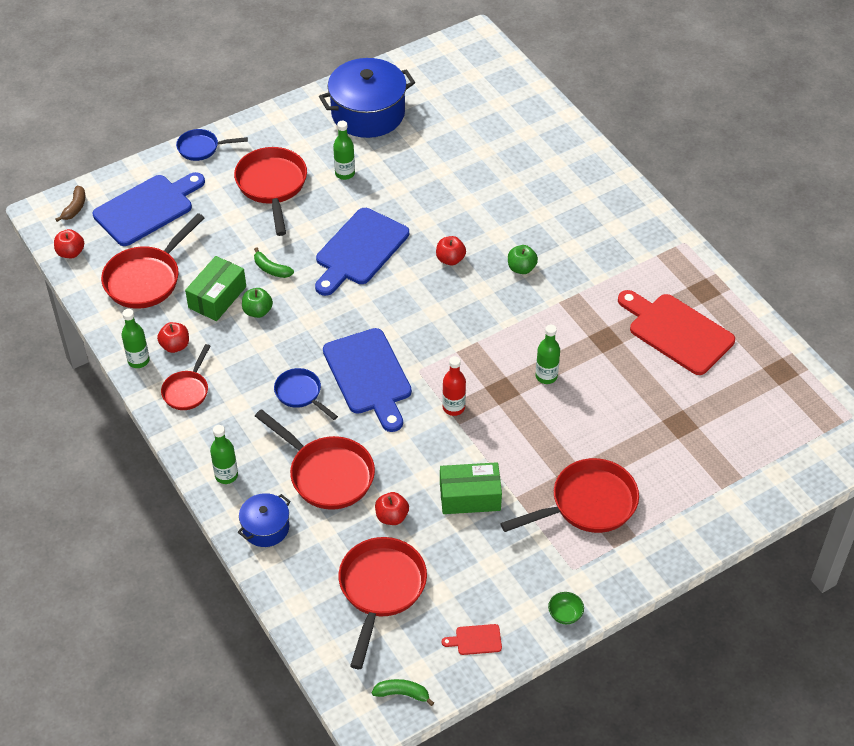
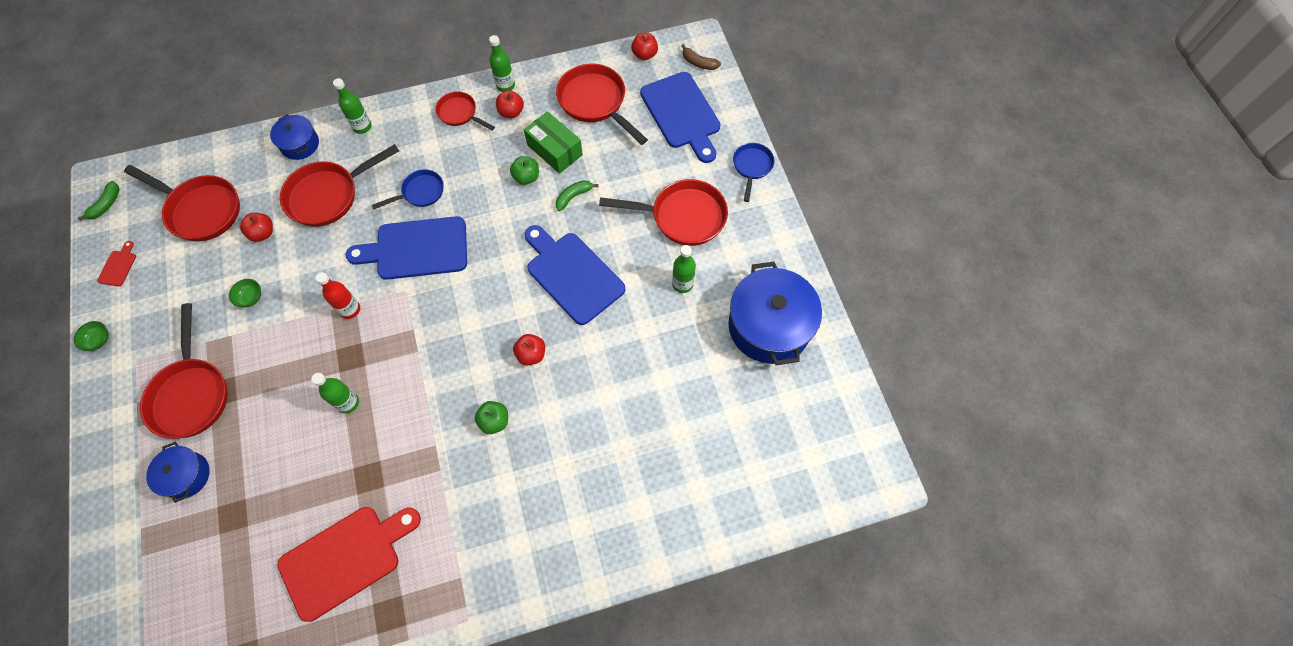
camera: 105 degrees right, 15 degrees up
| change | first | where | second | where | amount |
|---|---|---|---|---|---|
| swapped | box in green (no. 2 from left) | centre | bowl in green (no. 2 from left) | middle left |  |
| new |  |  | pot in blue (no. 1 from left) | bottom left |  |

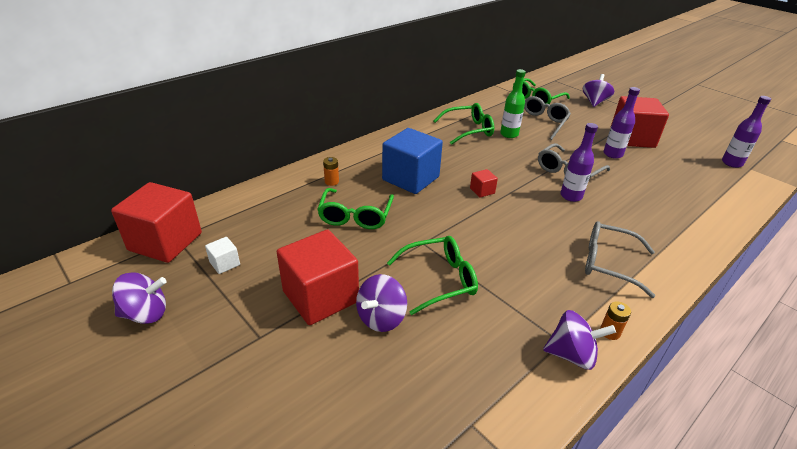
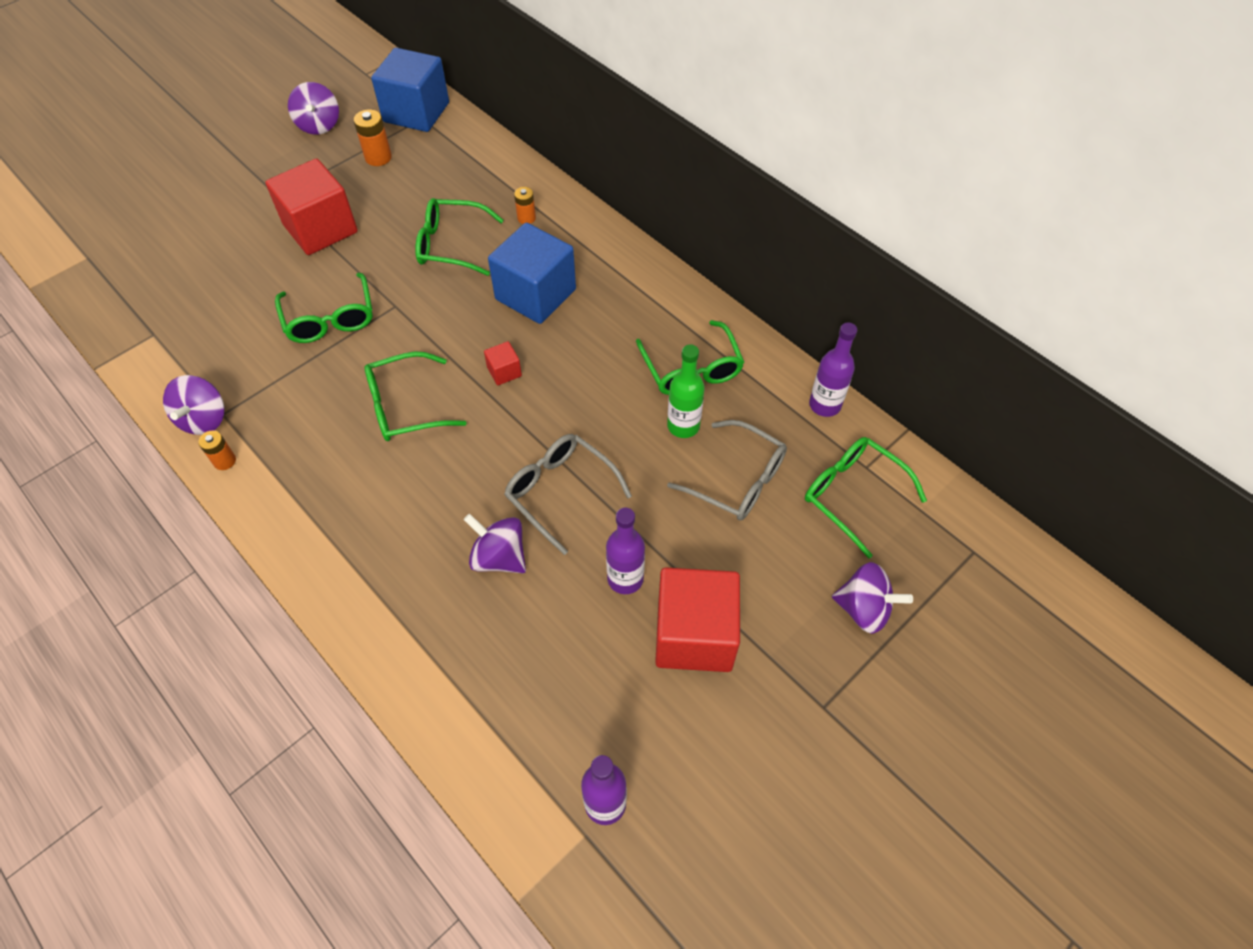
camera: 90 degrees right, 20 degrees up
| change | first | where | second | where | amount |
|---|---|---|---|---|---|
| repainted | cube in red (no. 1 from left) | middle left | cube in blue (no. 1 from left) | top left |  |
| swapped | cube in white | middle left | battery in orange (no. 2 from left) | top left |  |
| shifted | spinning top in purple (no. 2 from left in the first image) | bottom centre | spinning top in purple (no. 3 from left) | centre |  |
| shifted | bottle in purple (no. 1 from left in the first image) | middle right | bottle in purple (no. 3 from left) | centre |  |
| gone | glasses in grey (no. 3 from left) | middle right |  |  |  |
| new |  |  | glasses in green (no. 2 from left) | middle left |  |

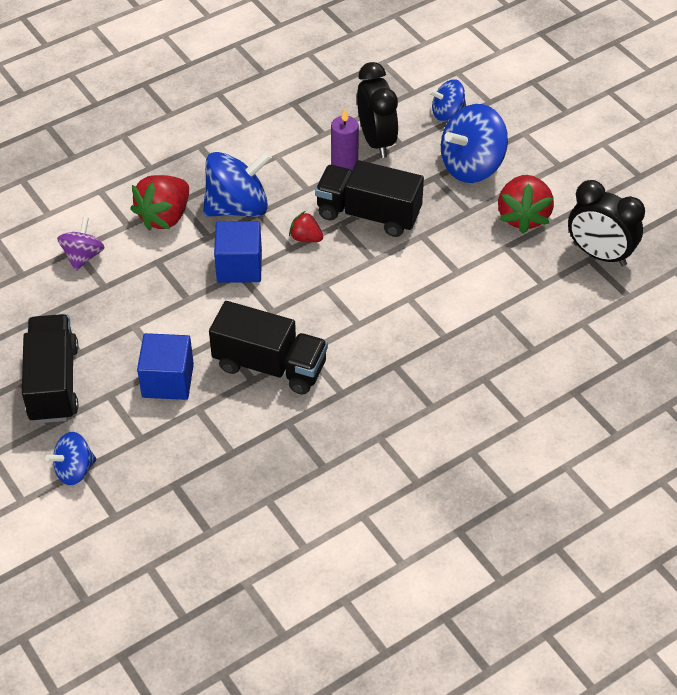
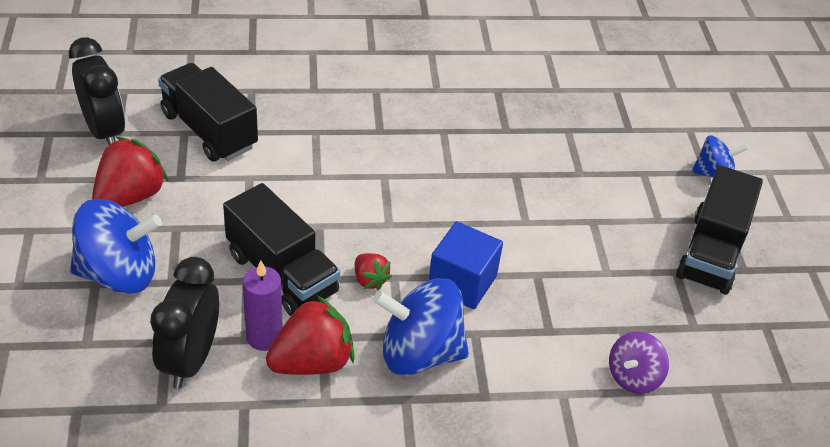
camera: 155 degrees left, 5 degrees down
| change | first | where | second | where | amount |
|---|---|---|---|---|---|
| shifted | strawberry in red (no. 1 from left in the first image) | top left | strawberry in red (no. 2 from left) | bottom centre |  |
| gone | cube in blue (no. 1 from left) | middle left |  |  |  |
| shifted | truck in black (no. 2 from left in the first image) | centre | truck in black (no. 1 from left) | top left |  |
| gone | spinning top in blue (no. 3 from left) | top centre |  |  |  |

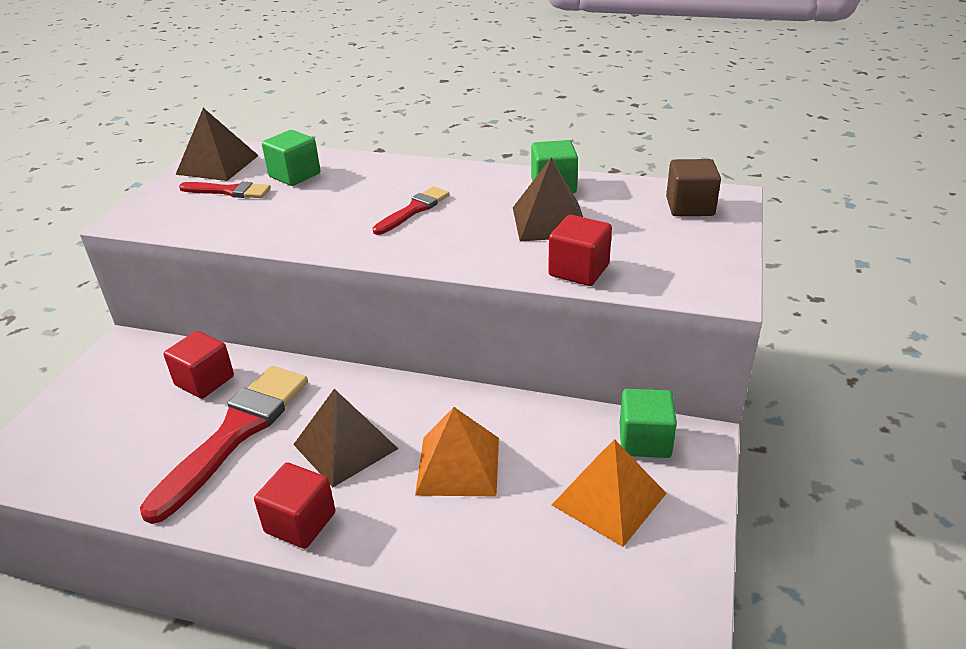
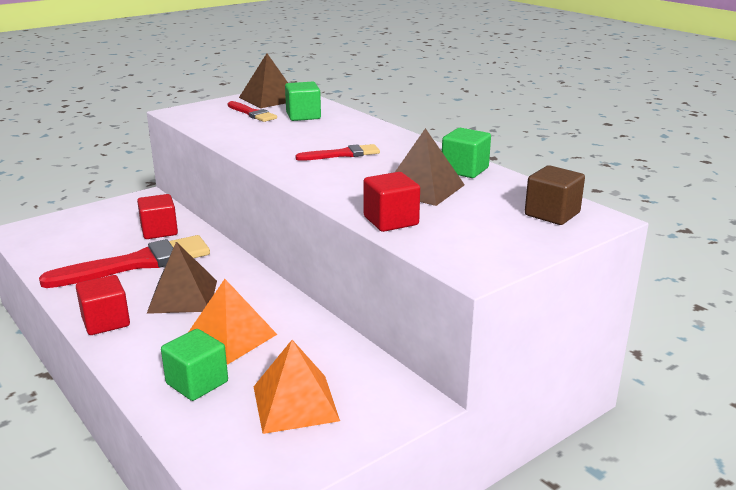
camera: 35 degrees right, 10 degrees down
| change | first | where | second | where | amount |
|---|---|---|---|---|---|
| shifted | cube in green (no. 3 from left in the first image) | middle right | cube in green (no. 1 from left) | bottom left |  |

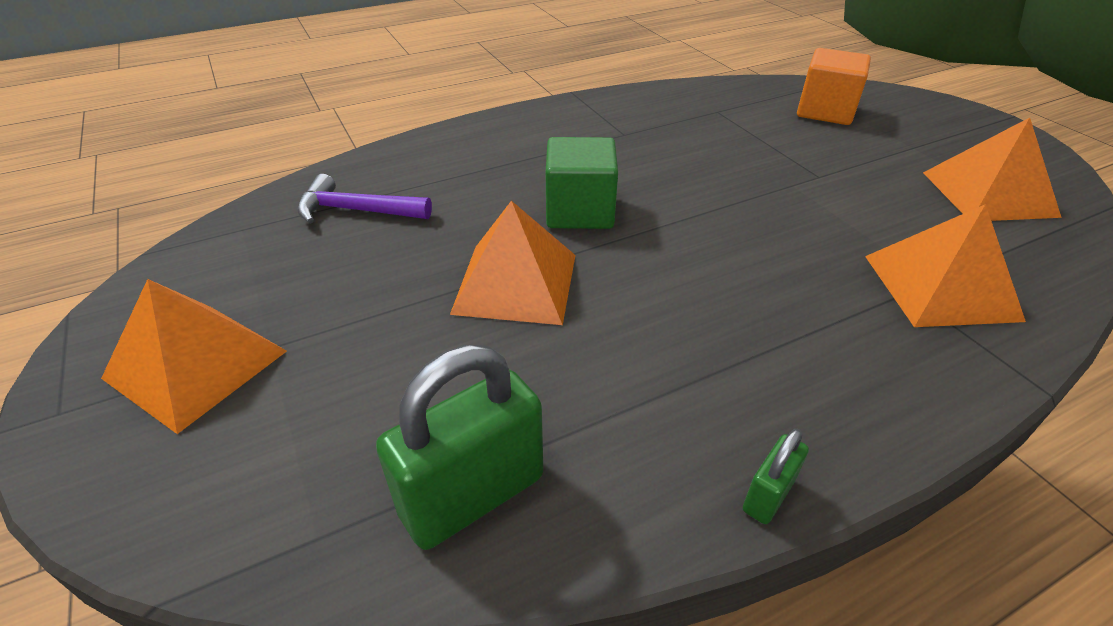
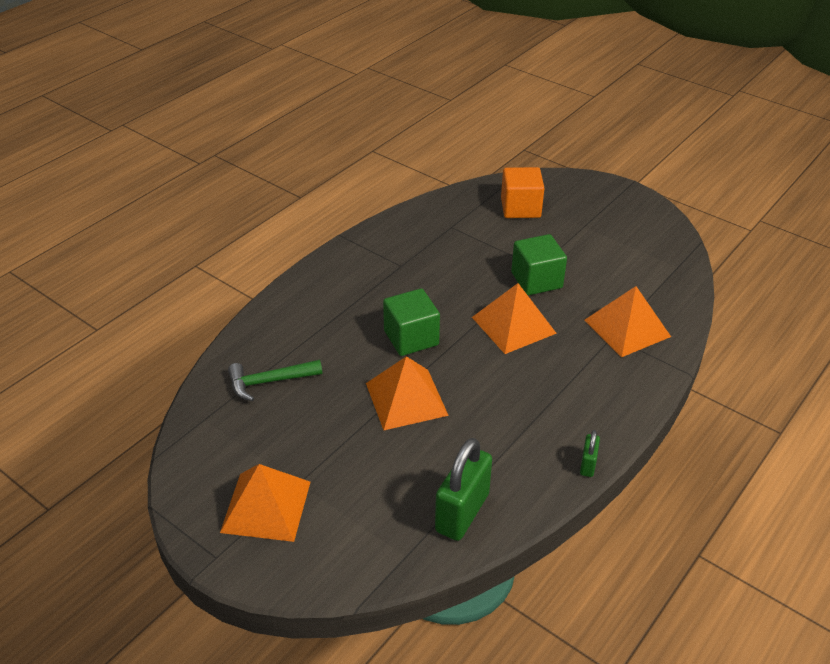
camera: 25 degrees left, 0 degrees up
| change | first | where | second | where | amount |
|---|---|---|---|---|---|
| repainted | hammer in purple | top left | hammer in green | middle left |  |
| shifted | pyramid in orange (no. 4 from left in the first image) | top right | pyramid in orange (no. 3 from left) | centre |  |
| new |  |  | cube in green (no. 2 from left) | centre |  |

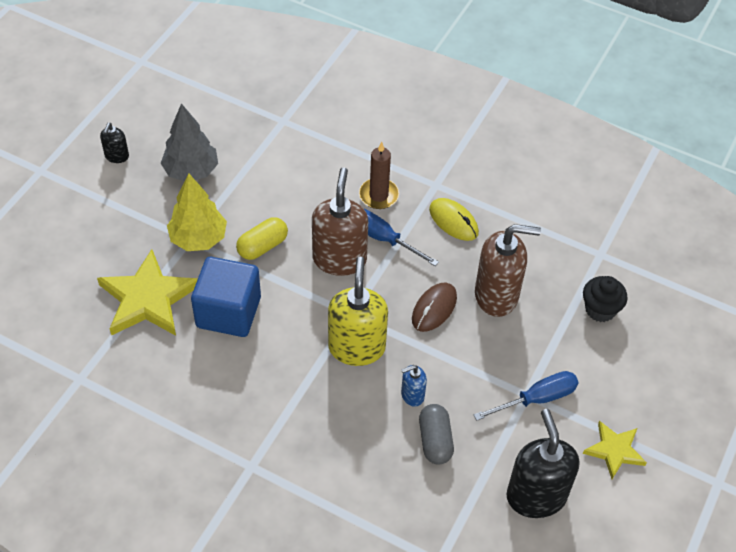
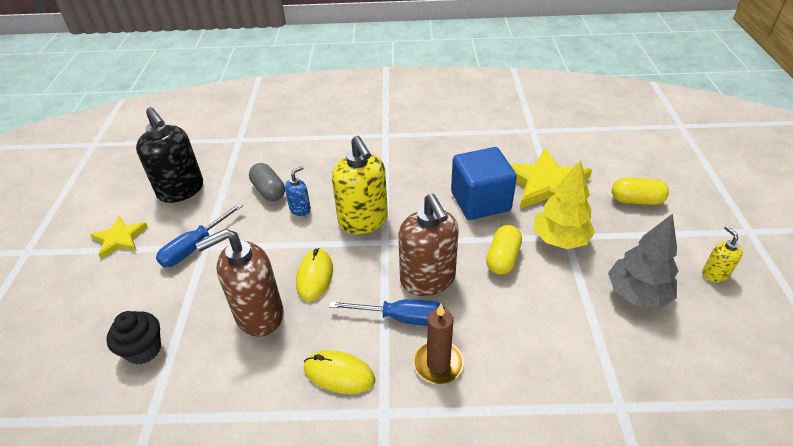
camera: 155 degrees right, 10 degrees down
| change | first | where | second | where | amount |
|---|---|---|---|---|---|
| repainted | soap dispenser in black (no. 1 from left) | top left | soap dispenser in yellow (no. 2 from left) | middle right |  |
| repainted | mouse in brown | centre | mouse in yellow (no. 1 from left) | centre |  |
| new |  |  | capsule in yellow (no. 2 from left) | middle right |  |

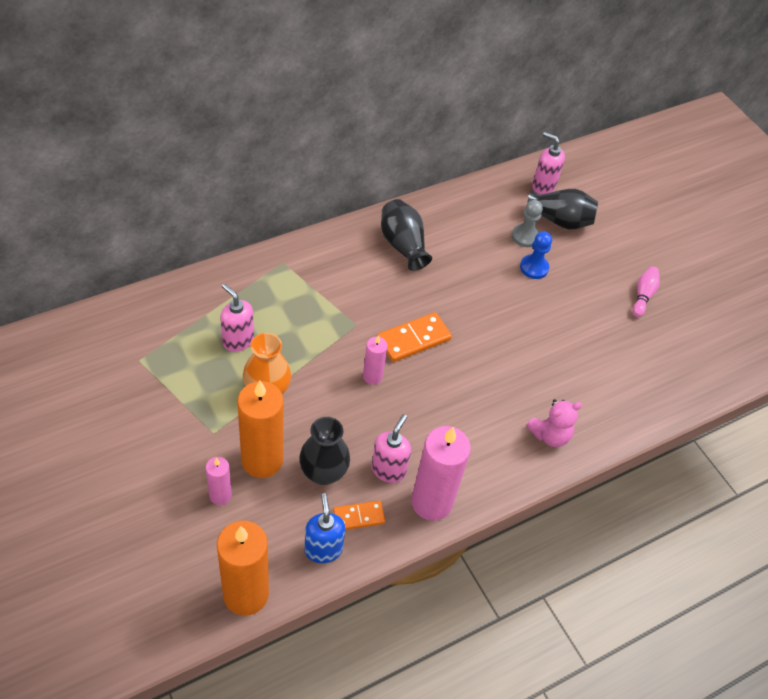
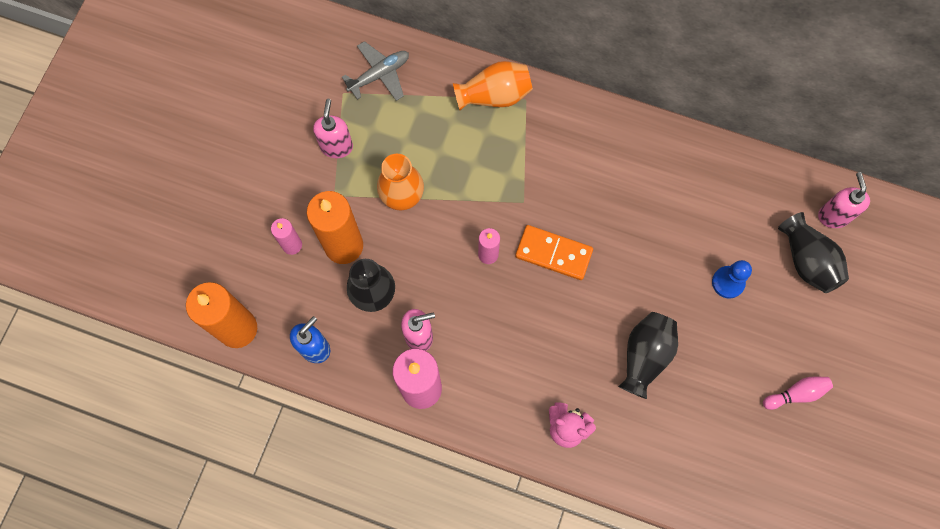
camera: 55 degrees right, 20 degrees up
| change | first | where | second | where | amount |
|---|---|---|---|---|---|
| shifted | soap dispenser in pink (no. 1 from left) | middle left |  | top centre |  |
| gone | domino in orange (no. 1 from left) | bottom centre |  |  |  |
| shifted | vase in black (no. 2 from left) | centre |  | bottom right |  |
| gone | pawn in grey | top right |  |  |  |
| new |  |  | plane in grey | top centre |  |
| new |  |  | vase in orange (no. 2 from left) | top centre |  |

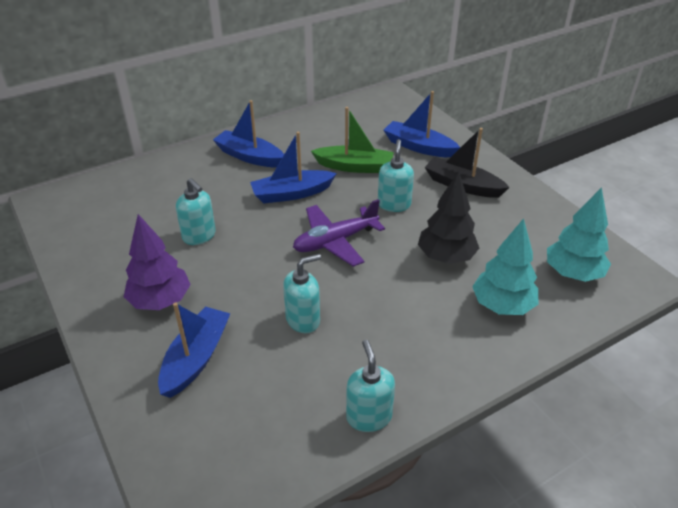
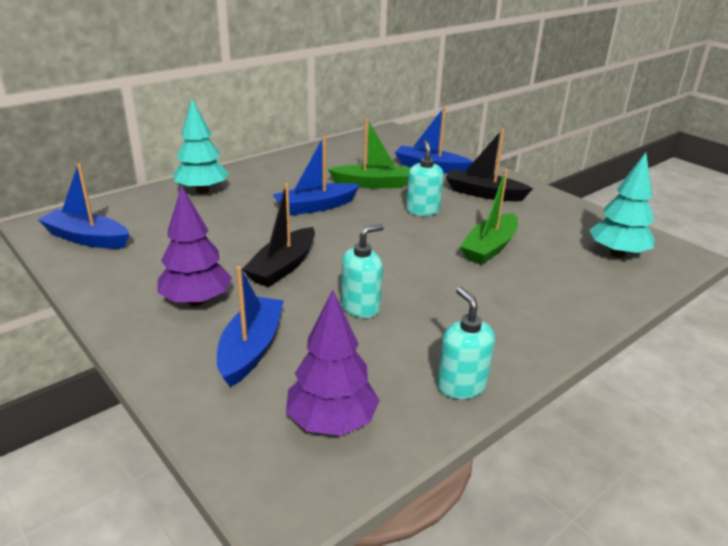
camera: 10 degrees left, 10 degrees down
| change | first | where | second | where | amount |
|---|---|---|---|---|---|
| gone | soap dispenser in turquoise (no. 1 from left) | middle left |  |  |  |
| shifted | boat in blue (no. 2 from left in the first image) | top centre | boat in blue (no. 1 from left) | middle left |  |
| gone | plane in purple | centre |  |  |  |
| swapped | tree in black | centre | boat in green (no. 2 from left) | middle right |  |
| shifted | tree in turquoise (no. 1 from left) | middle right |  | top left |  |
| new |  |  | boat in black (no. 1 from left) | centre |  |
| new |  |  | tree in purple (no. 2 from left) | centre |  |

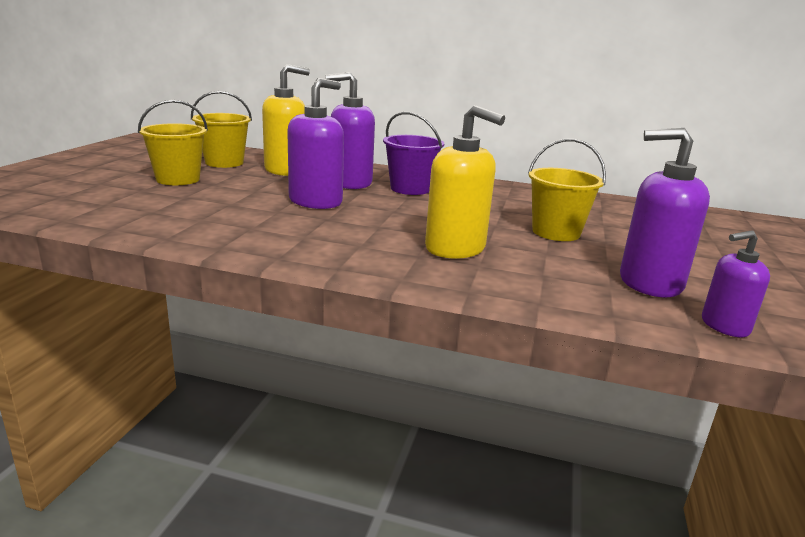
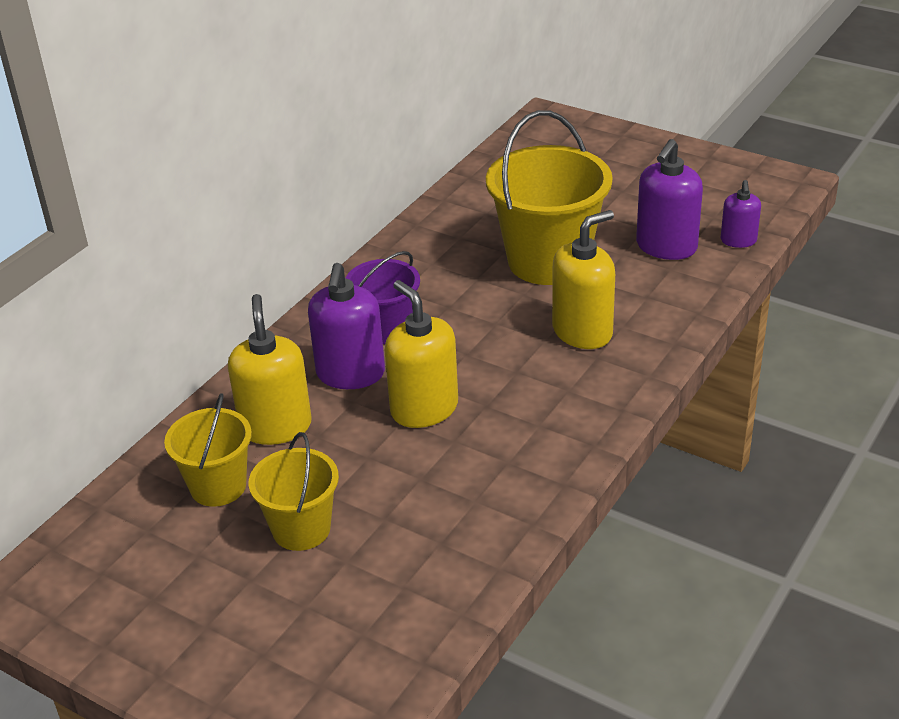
camera: 70 degrees left, 15 degrees up
| change | first | where | second | where | amount |
|---|---|---|---|---|---|
| repainted | soap dispenser in purple (no. 1 from left) | top centre | soap dispenser in yellow (no. 2 from left) | centre |  |
| scaled | bucket in yellow (no. 3 from left) | middle right |  | top centre | x1.73 |

